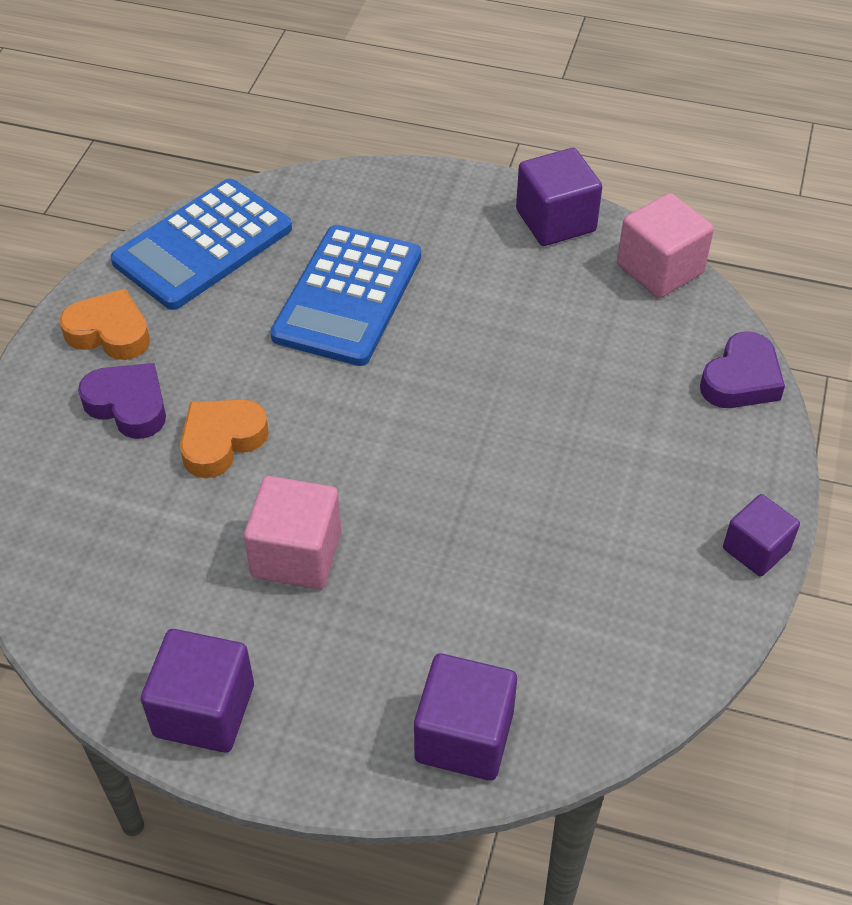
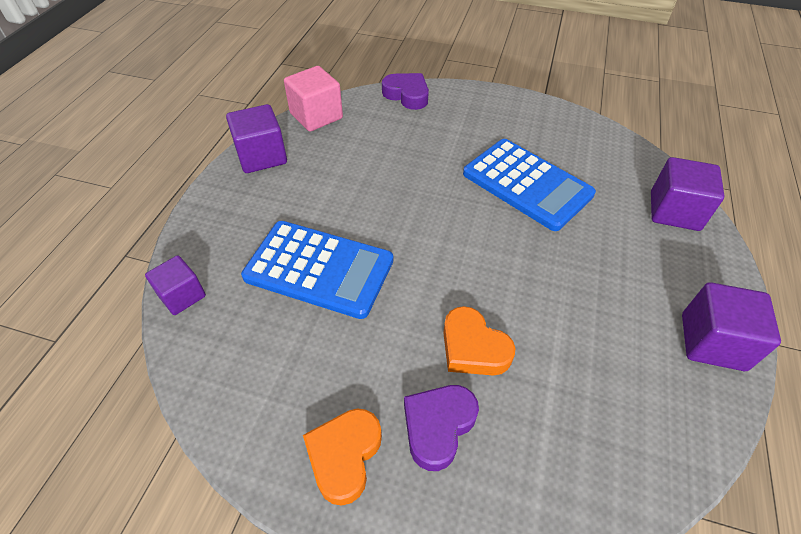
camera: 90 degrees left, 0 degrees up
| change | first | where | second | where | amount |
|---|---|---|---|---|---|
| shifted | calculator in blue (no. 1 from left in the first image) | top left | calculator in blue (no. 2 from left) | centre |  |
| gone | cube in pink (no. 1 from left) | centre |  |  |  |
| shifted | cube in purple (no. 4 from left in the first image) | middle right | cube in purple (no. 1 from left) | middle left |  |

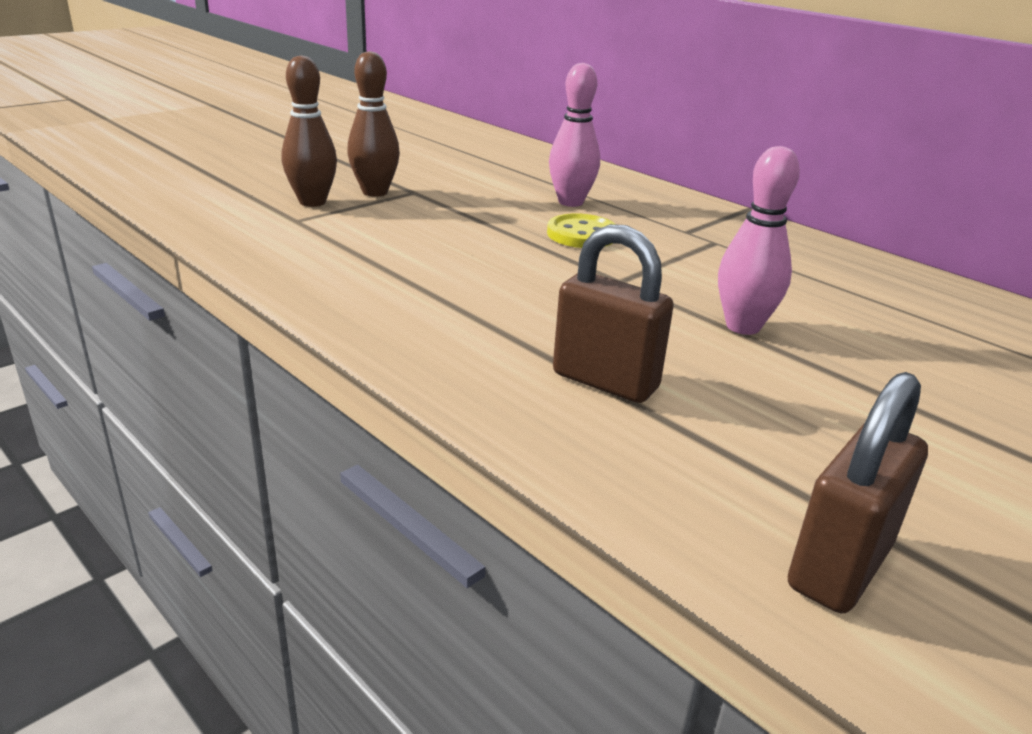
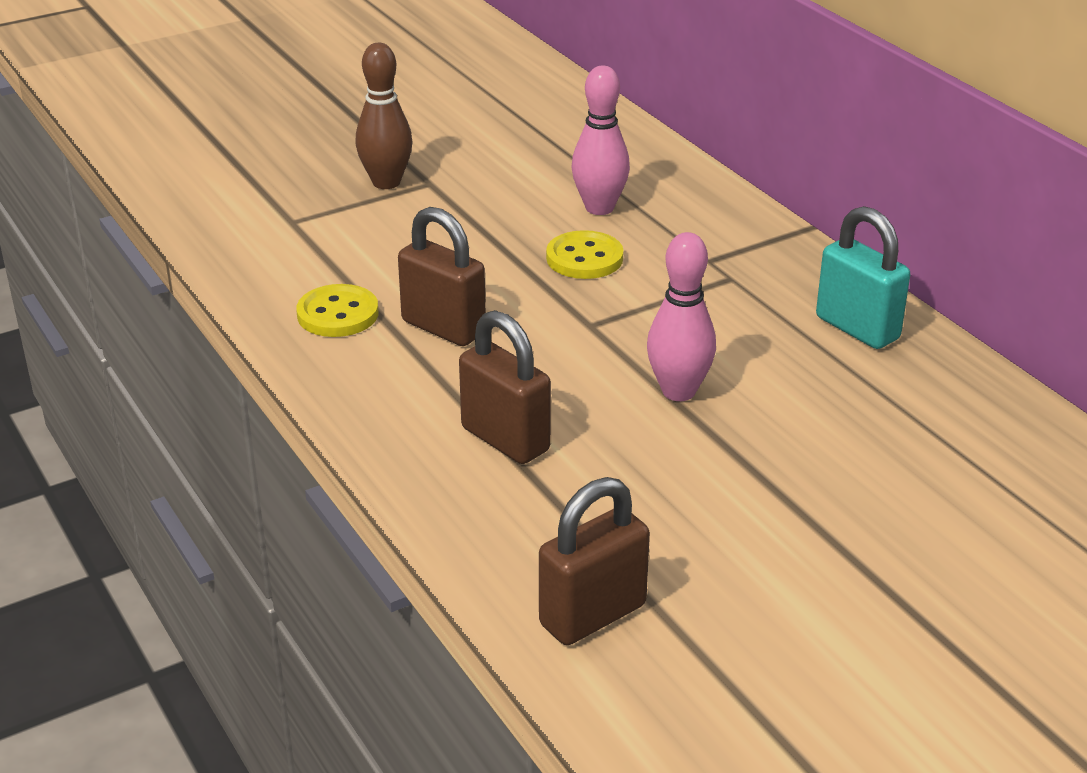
camera: 15 degrees right, 5 degrees up
| change | first | where | second | where | amount |
|---|---|---|---|---|---|
| gone | bowling pin in brown (no. 1 from left) | top left |  |  |  |
| new |  |  | button in yellow (no. 1 from left) | middle left |  |
| new |  |  | padlock in brown (no. 1 from left) | centre |  |
| new |  |  | padlock in turquoise | middle right |  |

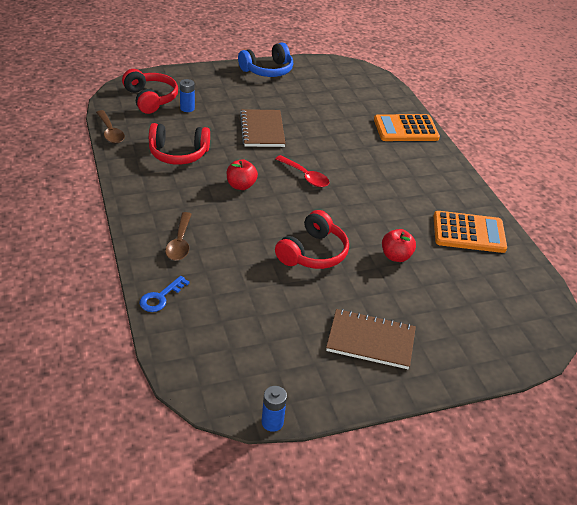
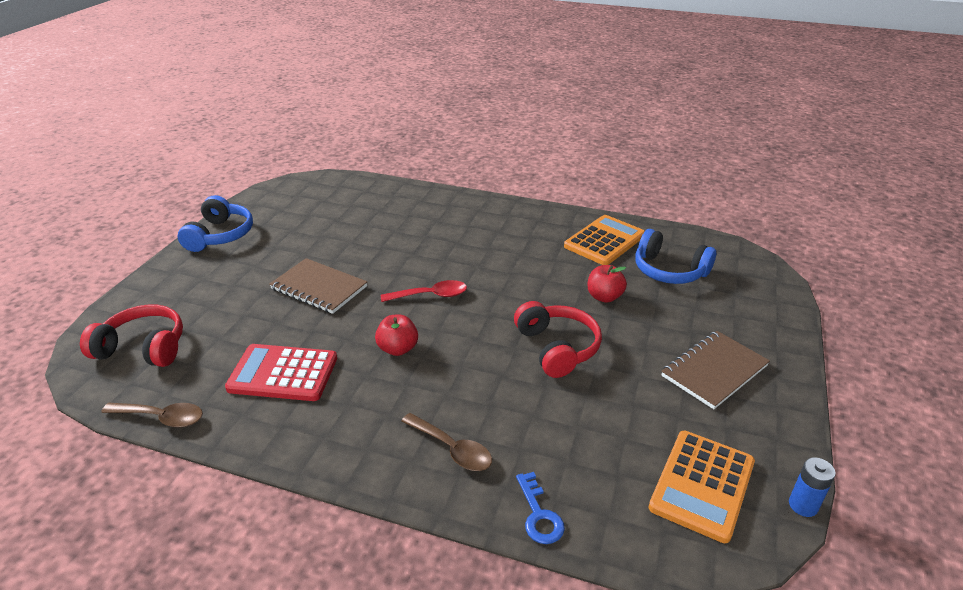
camera: 50 degrees left, 5 degrees down
| change | first | where | second | where | amount |
|---|---|---|---|---|---|
| swapped | headphones in red (no. 2 from left) | top left | calculator in red | middle left |  |
| gone | battery in blue (no. 1 from left) | top left |  |  |  |
| shifted | calculator in orange (no. 1 from left in the first image) | top right | calculator in orange (no. 2 from left) | bottom right |  |
| new |  |  | headphones in blue (no. 2 from left) | middle right |  |

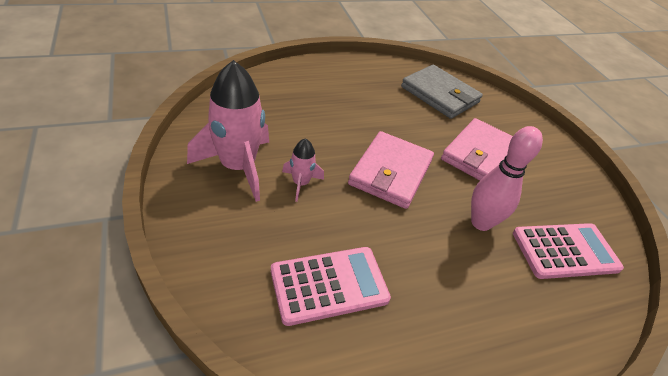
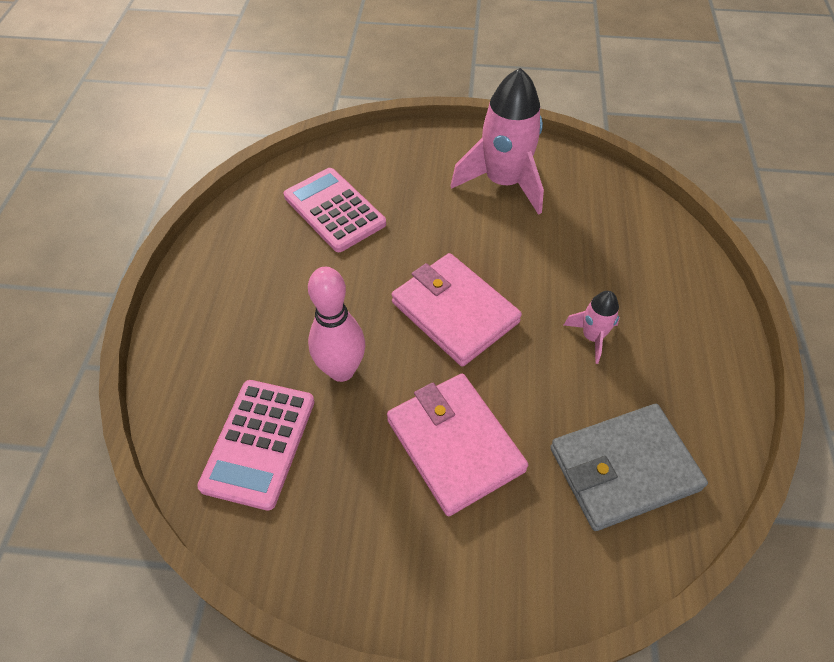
camera: 120 degrees right, 10 degrees up
| change | first | where | second | where | amount |
|---|---|---|---|---|---|
| rotated | calculator in pink (no. 1 from left in the first image) | bottom centre | calculator in pink (no. 2 from left) | top centre | 135 degrees clockwise |
| shifted | rocket in pink (no. 2 from left) | centre |  | middle right |  |

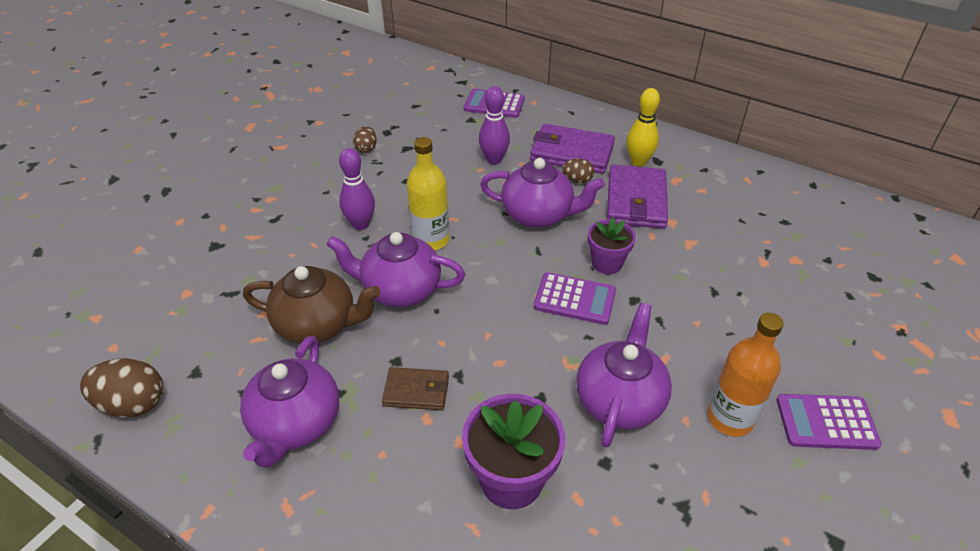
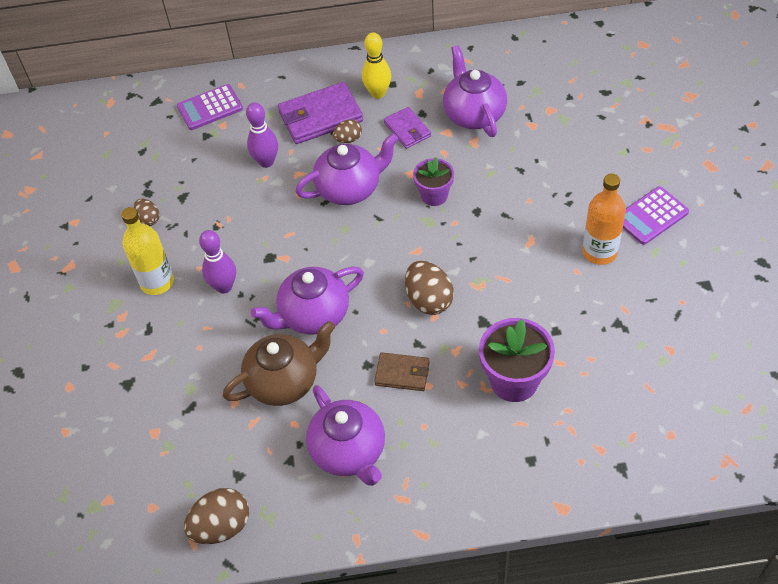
camera: 35 degrees left, 10 degrees up
| change | first | where | second | where | amount |
|---|---|---|---|---|---|
| rotated | wallet in brown | bottom centre |  | centre | 45 degrees clockwise |
| shifted | bottle in yellow | centre |  | middle left |  |
| gone | calculator in purple (no. 2 from left) | centre |  |  |  |
| shifted | teapot in purple (no. 4 from left) | bottom centre |  | top centre |  |
| scaled | wallet in purple (no. 2 from left) | centre |  | top centre | x0.58 |
| new |  |  | egg in brown (no. 4 from left) | centre |  |

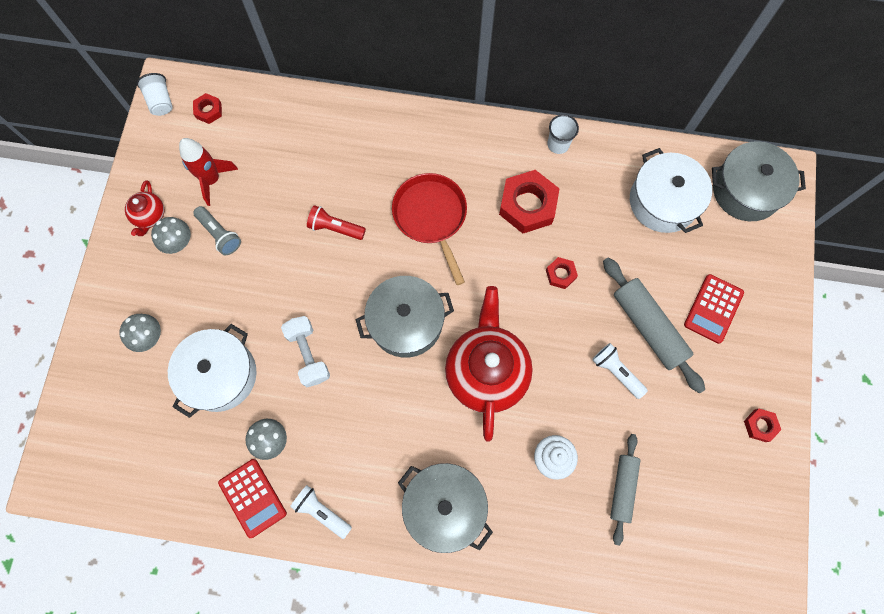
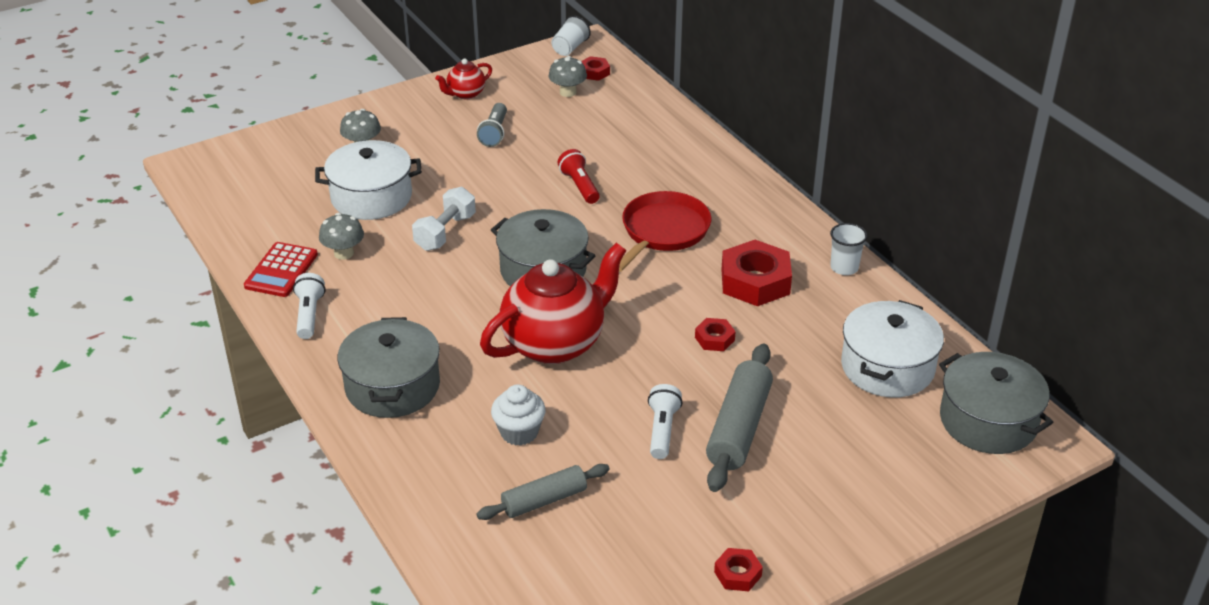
camera: 50 degrees right, 35 degrees down
| change | first | where | second | where | amount |
|---|---|---|---|---|---|
| shifted | mushroom in grey (no. 2 from left in the first image) | middle left | mushroom in grey (no. 3 from left) | top centre |  |
| gone | rocket in red | top left |  |  |  |
| gone | calculator in red (no. 2 from left) | middle right |  |  |  |

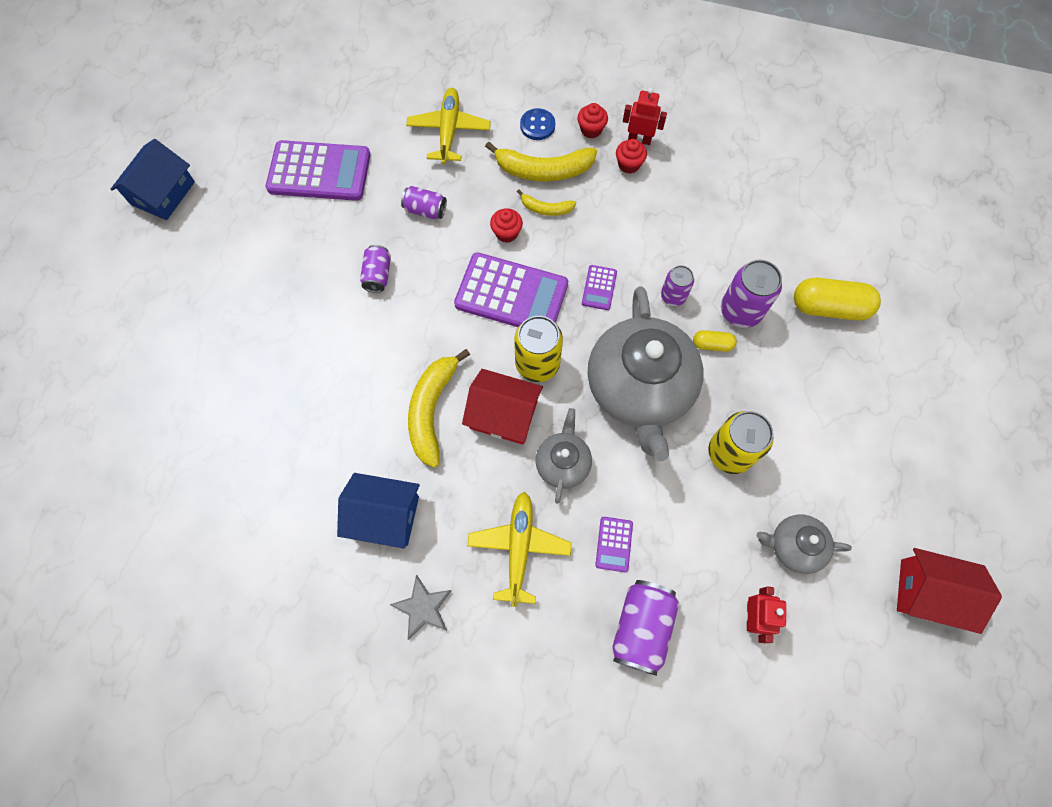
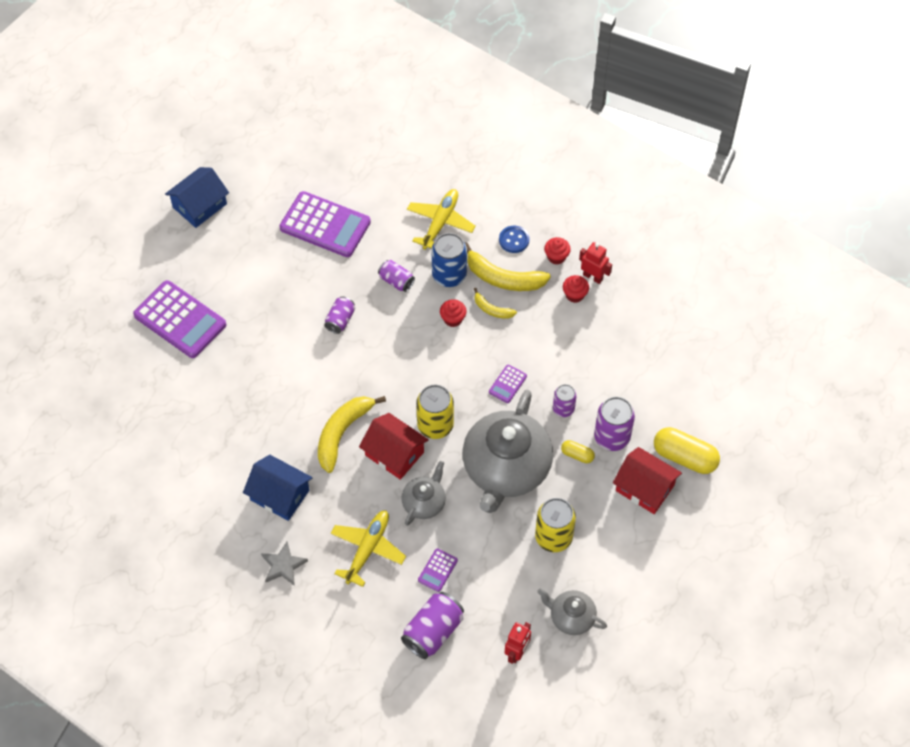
camera: 20 degrees right, 10 degrees down
| change | first | where | second | where | amount |
|---|---|---|---|---|---|
| shifted | calculator in purple (no. 2 from left in the first image) | centre | calculator in purple (no. 1 from left) | middle left |  |
| shifted | house in red (no. 2 from left) | bottom right |  | middle right |  |
| new |  |  | can in blue | centre |  |

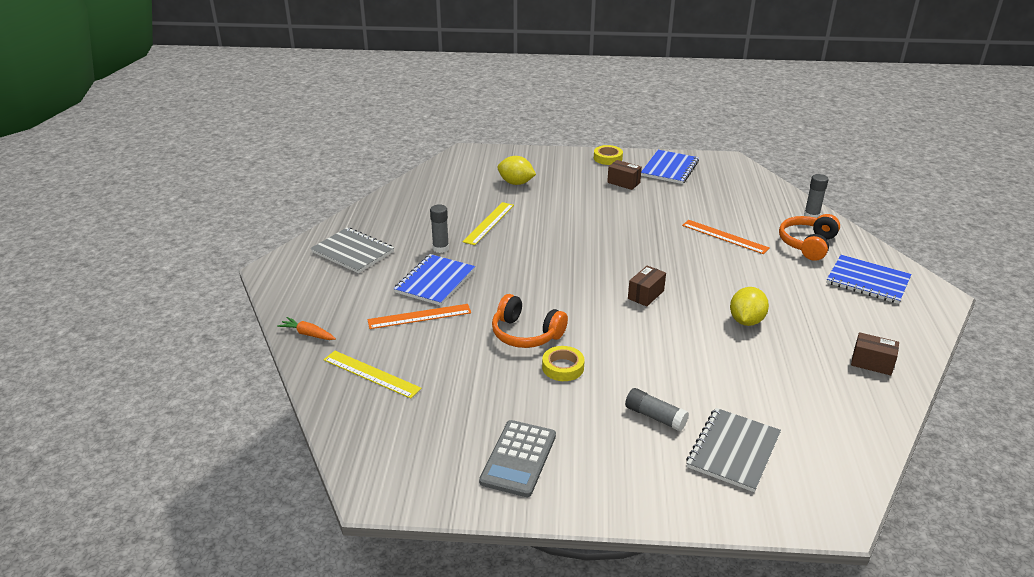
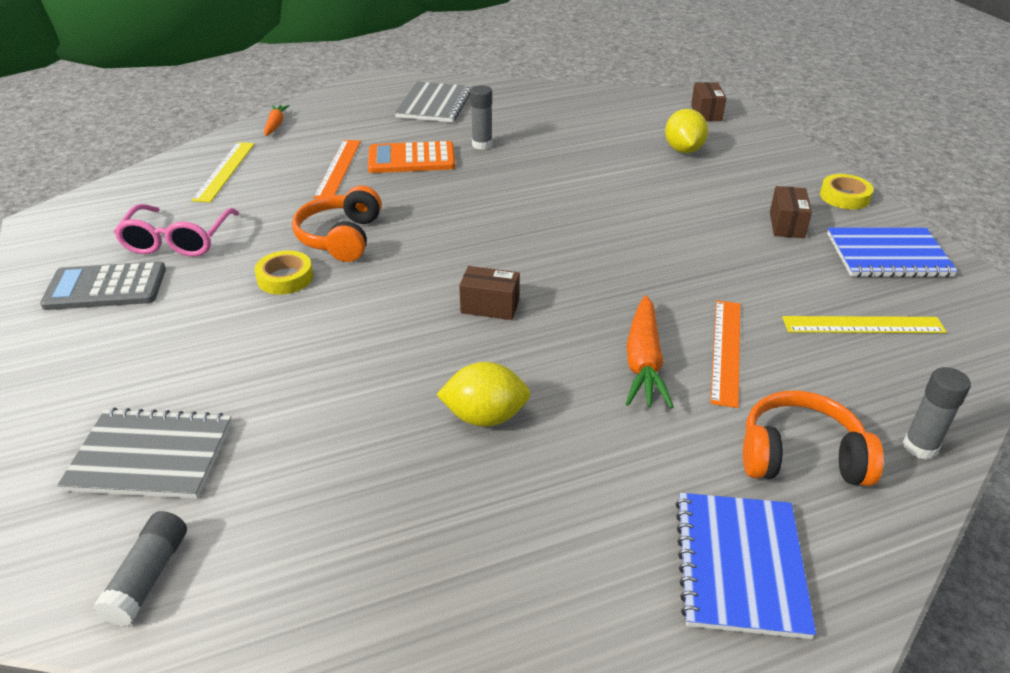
camera: 65 degrees right, 5 degrees up
| change | first | where | second | where | amount |
|---|---|---|---|---|---|
| rotated | ruler in orange (no. 1 from left) | centre |  | top centre | 45 degrees clockwise |
| swapped | notebook in blue (no. 1 from left) | centre | calculator in orange | top centre |  |
| shifted | ruler in yellow (no. 2 from left) | centre |  | middle right |  |
| shifted | glue stick in grey (no. 2 from left in the first image) | bottom centre | glue stick in grey (no. 1 from left) | bottom left |  |
| shifted | box in brown (no. 3 from left in the first image) | middle right | box in brown (no. 2 from left) | top right |  |
| new |  |  | glasses in pink | middle left |  |
| new |  |  | carrot in orange (no. 2 from left) | centre |  |

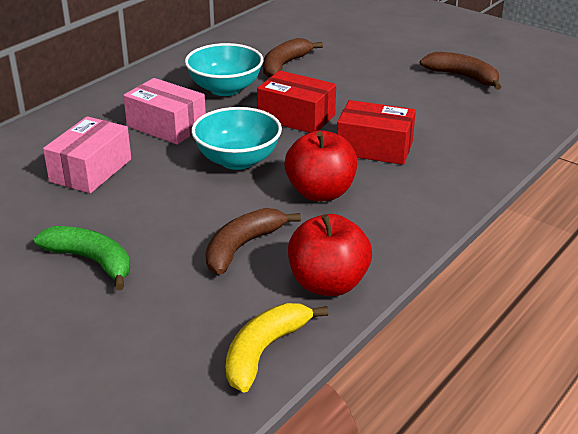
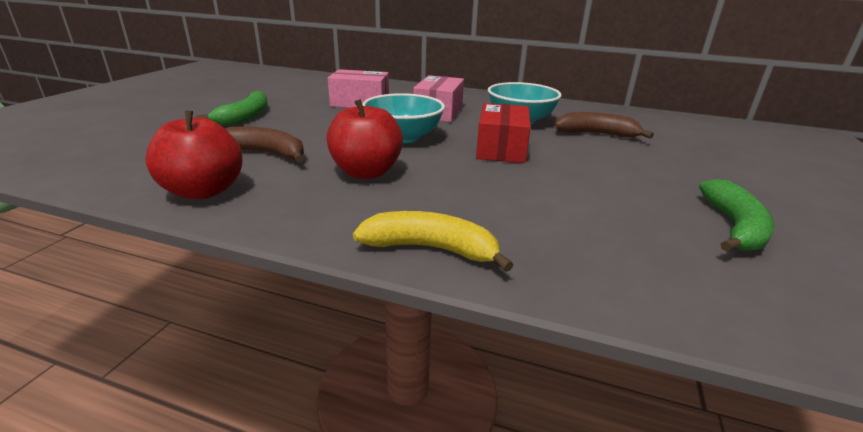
camera: 70 degrees right, 5 degrees down
| change | first | where | second | where | amount |
|---|---|---|---|---|---|
| shifted | banana in yellow | bottom centre |  | centre |  |
| gone | box in red (no. 2 from left) | top centre |  |  |  |
| repainted | banana in brown (no. 3 from left) | top right | banana in green (no. 2 from left) | middle right |  |

